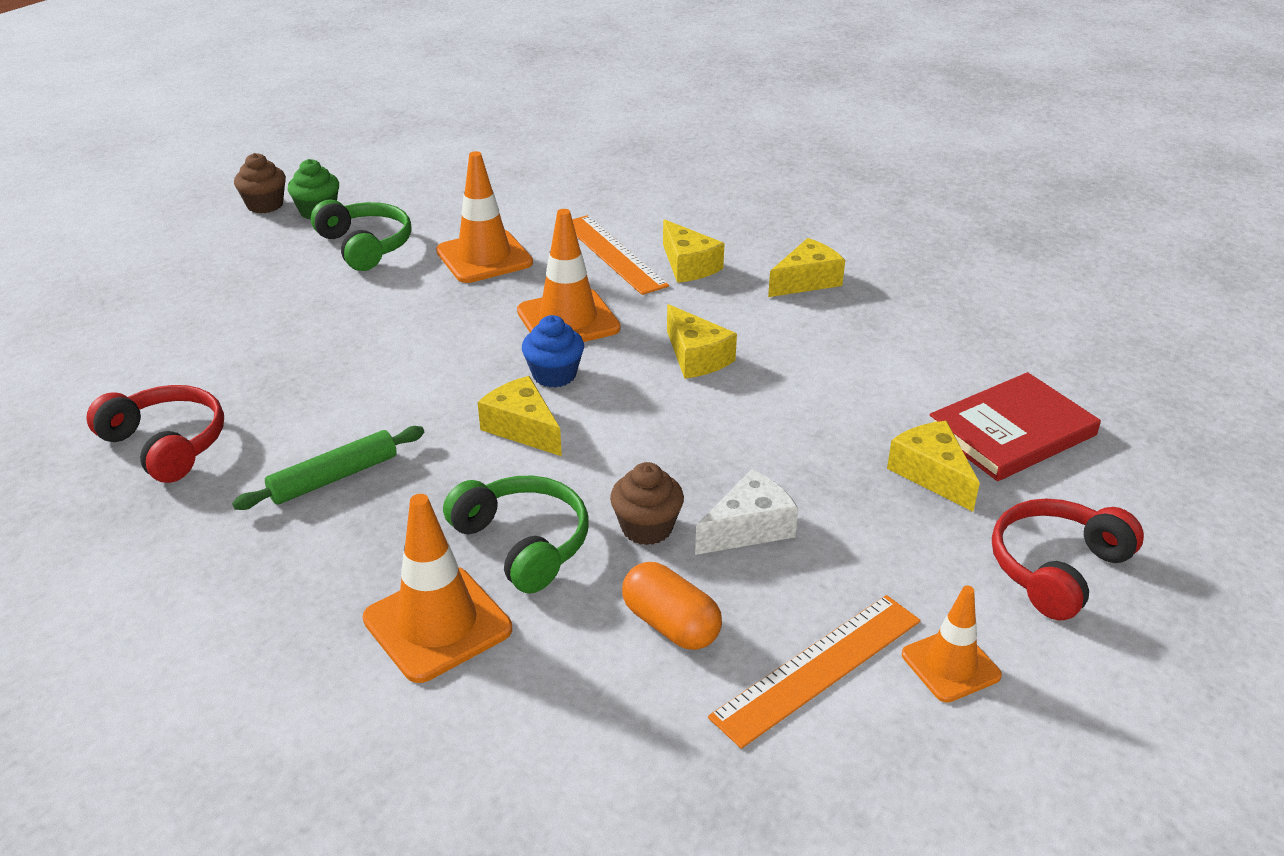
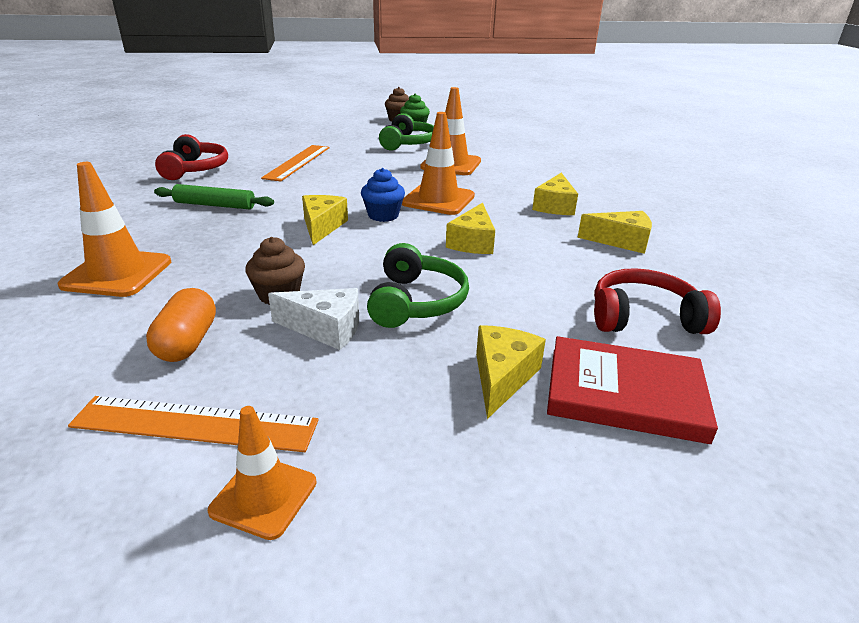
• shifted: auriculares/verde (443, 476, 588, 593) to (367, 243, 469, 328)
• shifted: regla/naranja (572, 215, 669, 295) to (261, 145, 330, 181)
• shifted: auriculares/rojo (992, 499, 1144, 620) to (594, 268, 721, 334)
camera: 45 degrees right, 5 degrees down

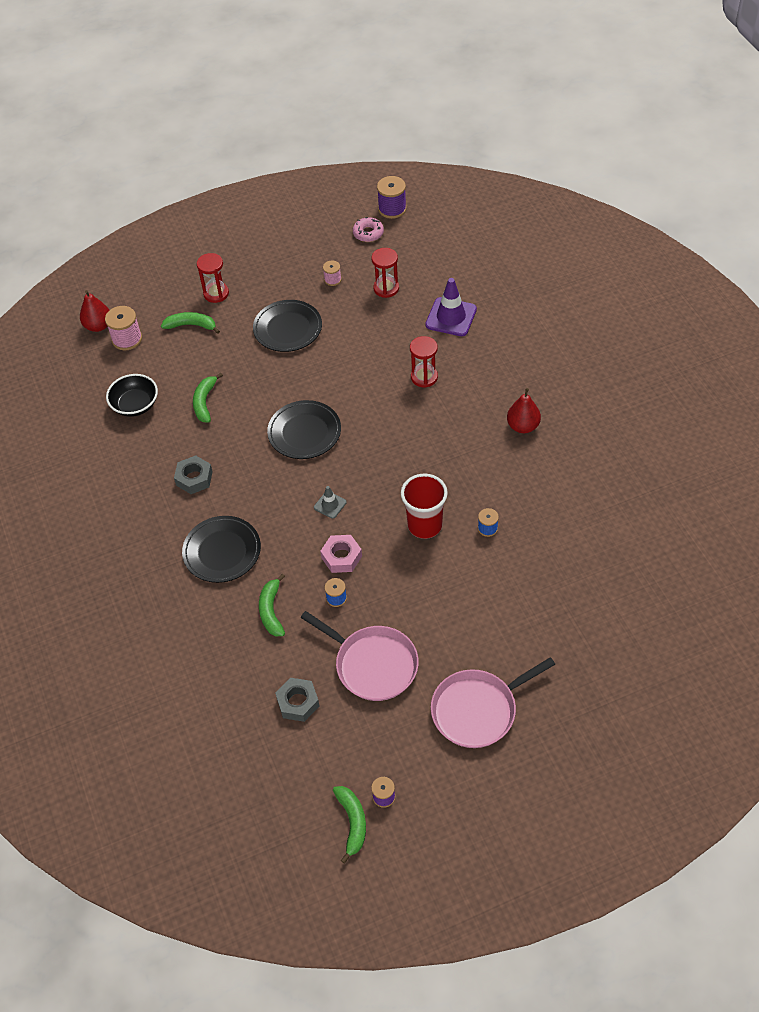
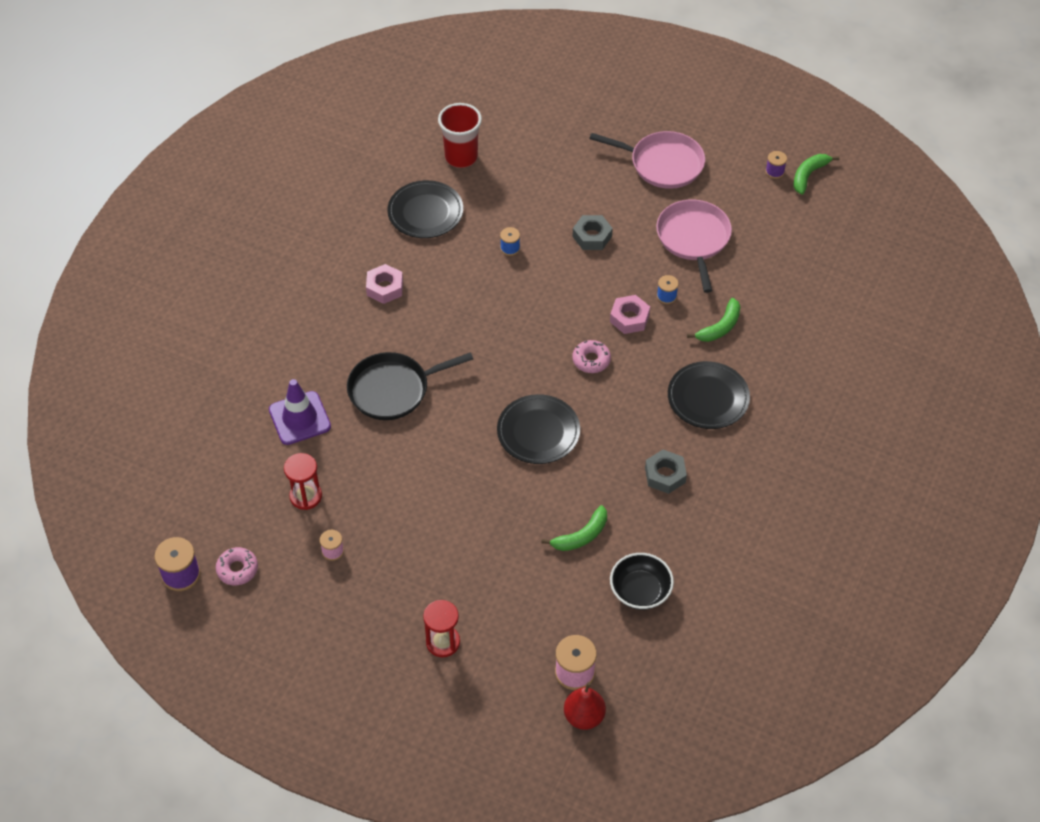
• gone: plátano/verde (161, 312, 220, 334)
• shifted: plato/negro (253, 300, 322, 352) to (387, 180, 463, 238)
• shifted: tuerca/gris (275, 678, 319, 722) to (573, 215, 613, 250)
• shifted: vaso/rojo (401, 473, 448, 539) to (438, 103, 482, 168)
• swapped: cono de tráfico/gris (314, 486, 346, 519) to rosquilla/rosa (572, 340, 611, 373)
• swapped: reloj de arena/rojo (410, 336, 438, 388) to sartén/negro (347, 352, 473, 420)
• swapped: pera/rojo (507, 388, 541, 433) to tuerca/rosa (366, 264, 403, 304)
camera: 135 degrees left, 0 degrees up

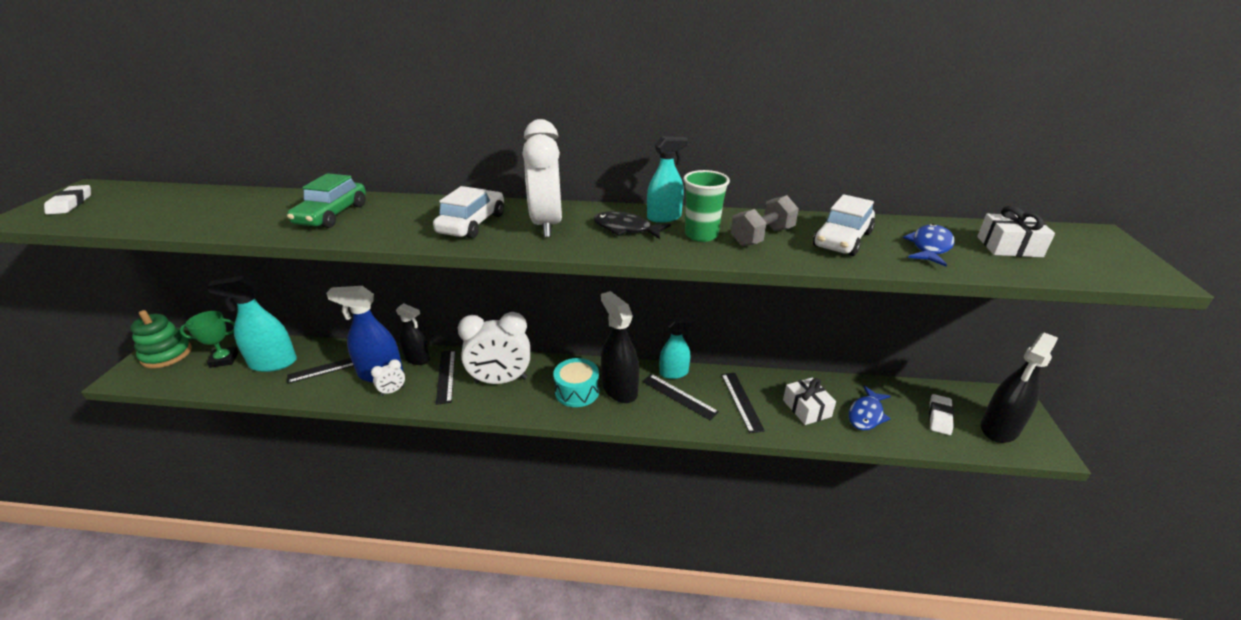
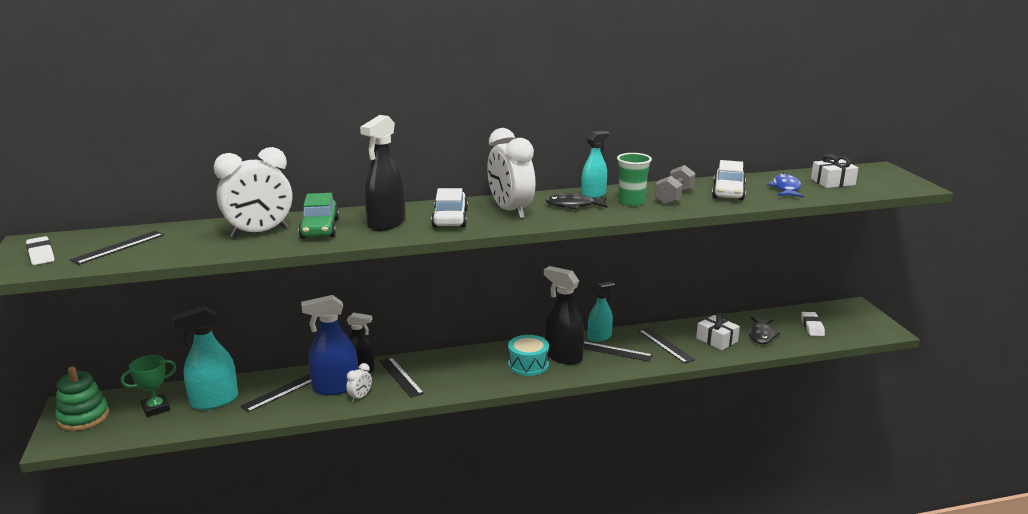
• new: regla/negro (70, 231, 164, 265)
• shifted: despertador/blanco (458, 312, 530, 384) to (214, 147, 292, 238)
• shifted: pulverizador/negro (981, 332, 1058, 443) to (360, 115, 406, 231)
• repainted: pez/azul (849, 386, 891, 430) to pez/negro (749, 316, 780, 344)
camera: 20 degrees left, 10 degrees down

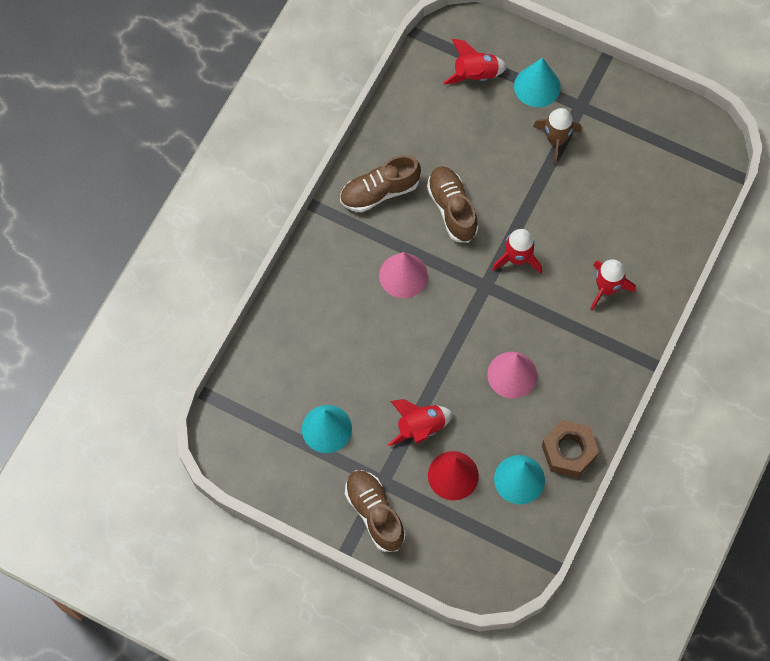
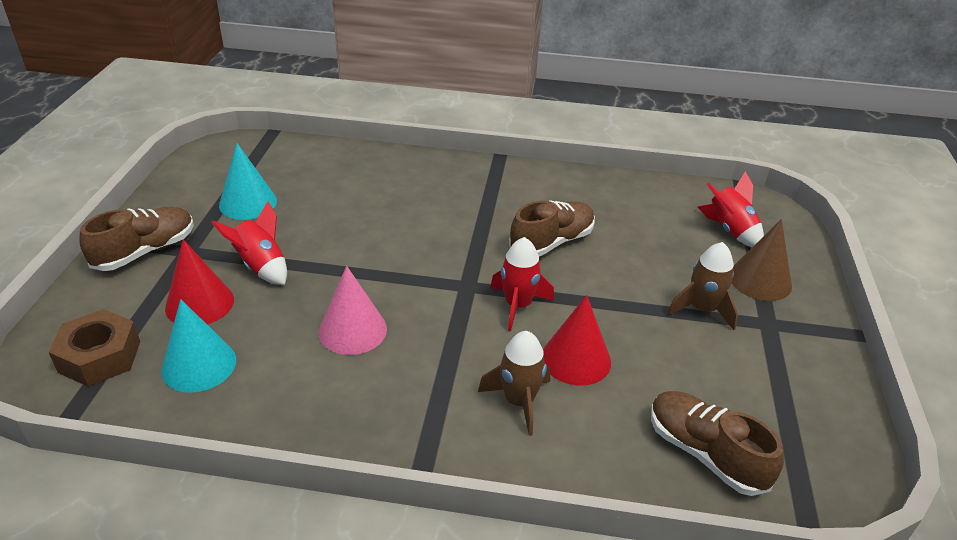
• gone: cono/rosa (379, 252, 428, 298)
• new: cono/rojo (543, 295, 611, 386)
• shifted: zapato/marrón (340, 155, 421, 212) to (651, 391, 784, 496)
• shifted: tuerca/marrón (542, 420, 599, 477) to (49, 309, 140, 387)
• repainted: cono/turquesa (514, 58, 560, 107) to cono/marrón (732, 219, 792, 301)
• repainted: cohete/rojo (590, 259, 635, 310) to cohete/marrón (478, 331, 550, 436)
camera: 70 degrees right, 30 degrees down

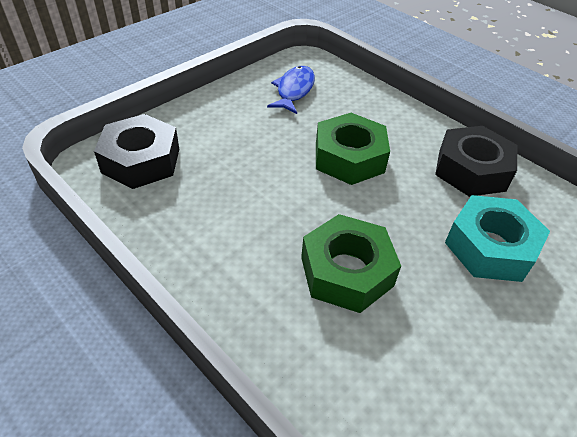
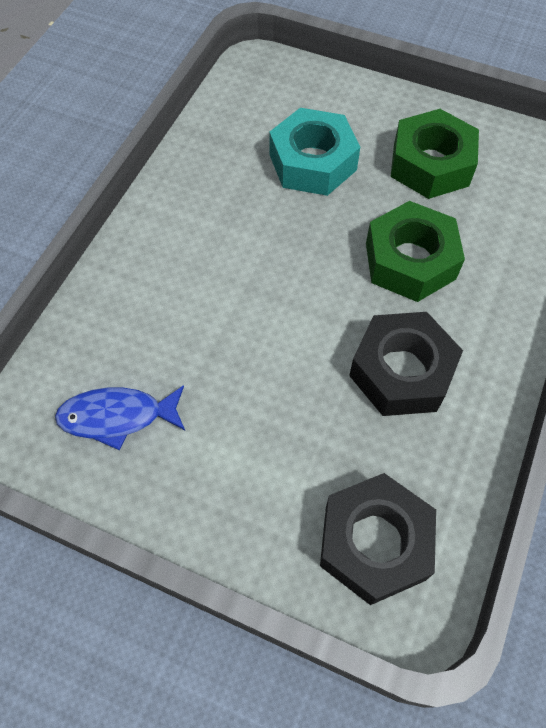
• shifted: tuerca/verde (316, 113, 390, 185) to (391, 109, 479, 199)
• shifted: tuerca/negro (435, 126, 517, 197) to (349, 312, 463, 416)
camera: 110 degrees left, 15 degrees up

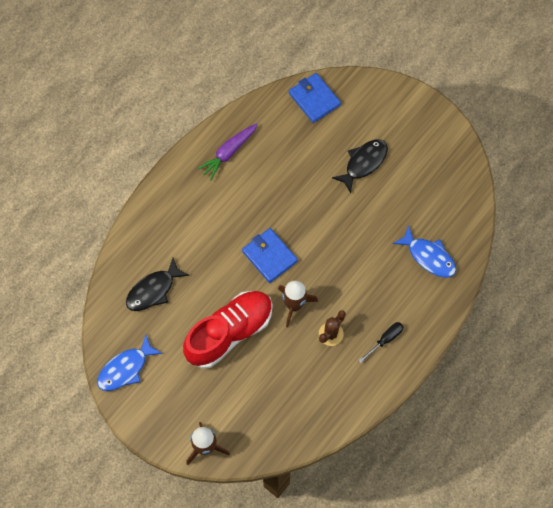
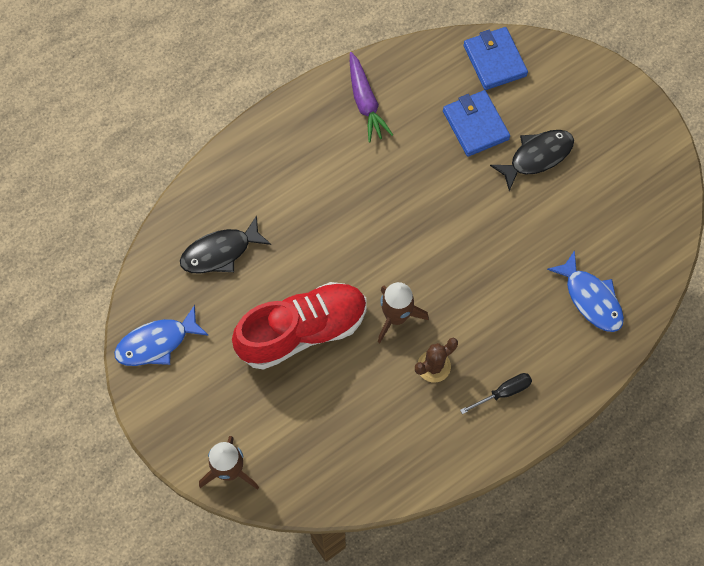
• shifted: cartera/azul (242, 228, 298, 283) to (443, 90, 510, 157)
• rotated: zanahoria/morado (197, 123, 258, 180) = (350, 52, 393, 142) 75 degrees counterclockwise
camera: 15 degrees right, 0 degrees up

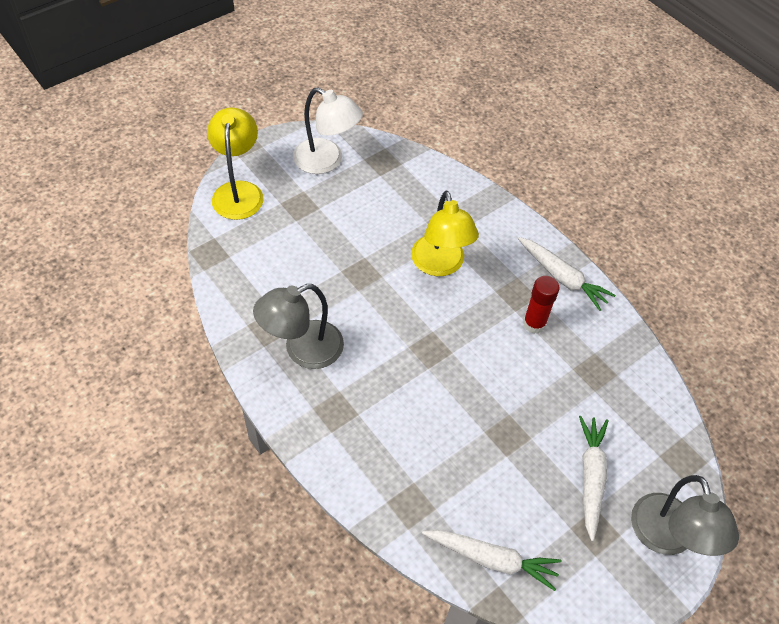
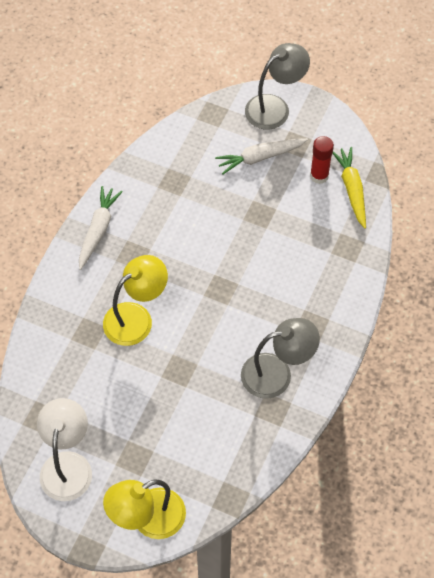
• shifted: barra de pegamento/rojo (523, 276, 560, 334) to (310, 136, 334, 184)
• repainted: zanahoria/blanco (422, 530, 562, 591) to zanahoria/amarillo (333, 147, 366, 229)
• rotated: lámpara/gris (253, 284, 344, 369) = (241, 318, 320, 399) 45 degrees counterclockwise
camera: 115 degrees left, 5 degrees up

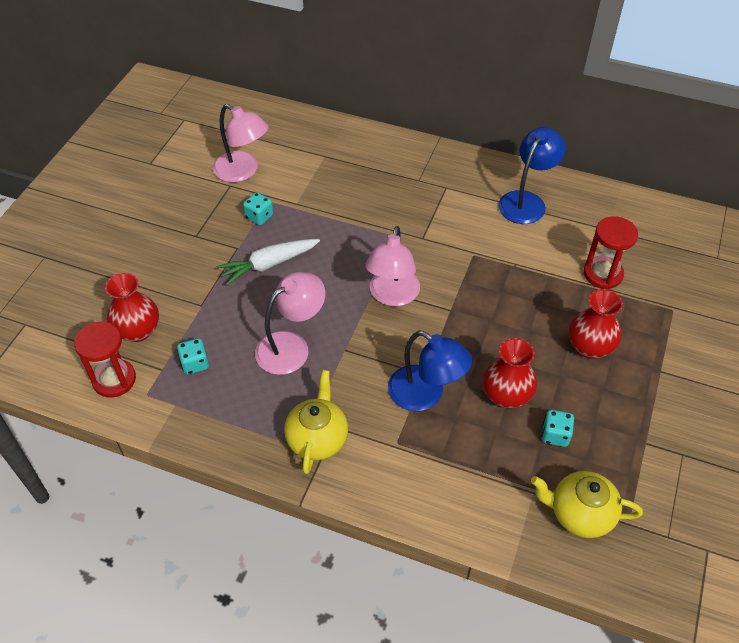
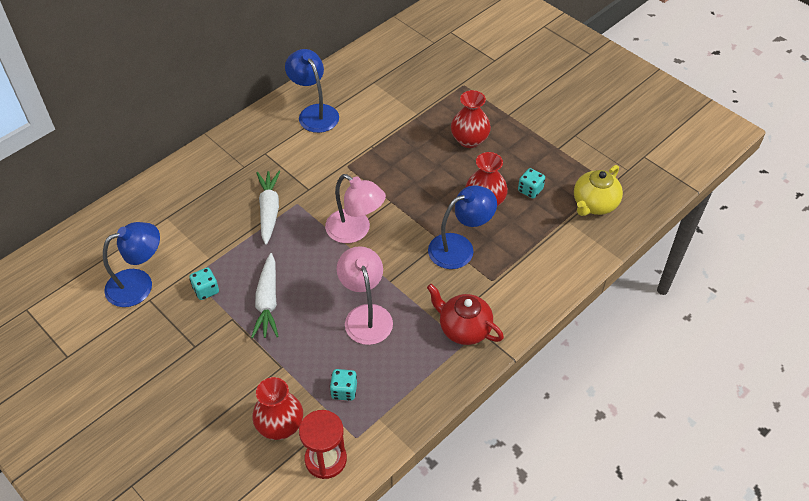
• gone: reloj de arena/rojo (584, 216, 638, 289)
• new: zanahoria/blanco (256, 171, 280, 245)
• repainted: lámpara/rosa (213, 104, 268, 182) to lámpara/azul (103, 222, 160, 307)
• repainted: tetera/amarillo (284, 370, 348, 474) to tetera/rojo (427, 284, 504, 345)
camera: 65 degrees left, 0 degrees up

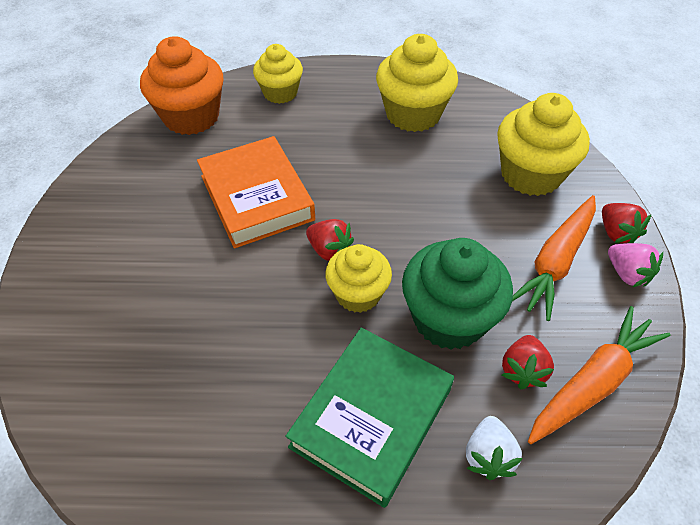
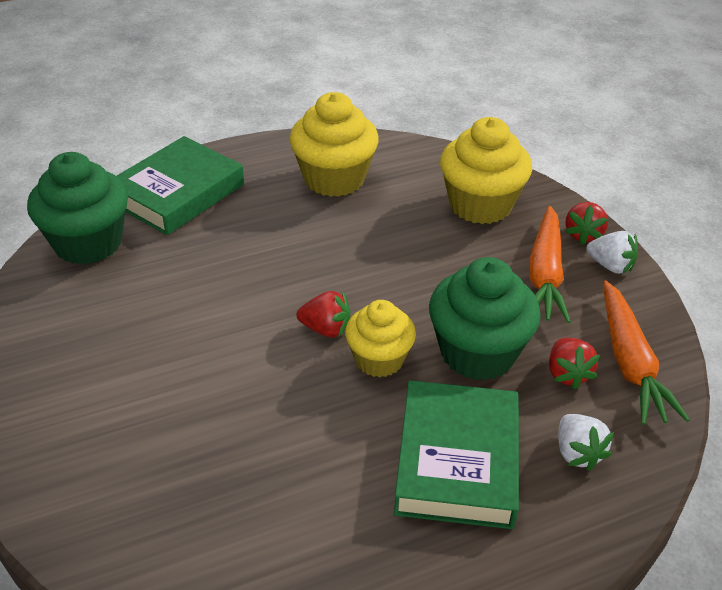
• gone: libro/naranja (197, 136, 315, 248)
• swapped: magdalena/amarillo (253, 44, 303, 104) to libro/verde (117, 136, 244, 235)
• repainted: magdalena/naranja (140, 36, 223, 135) to magdalena/verde (27, 152, 128, 265)
• repainted: fresa/rosa (608, 243, 663, 287) to fresa/blanco (586, 231, 638, 274)
• rotated: zanahoria/naranja (528, 306, 670, 444) = (603, 280, 690, 425) 150 degrees clockwise
• rotated: fresa/rojo (602, 203, 652, 244) = (565, 202, 608, 245) 60 degrees clockwise
camera: 25 degrees left, 10 degrees down

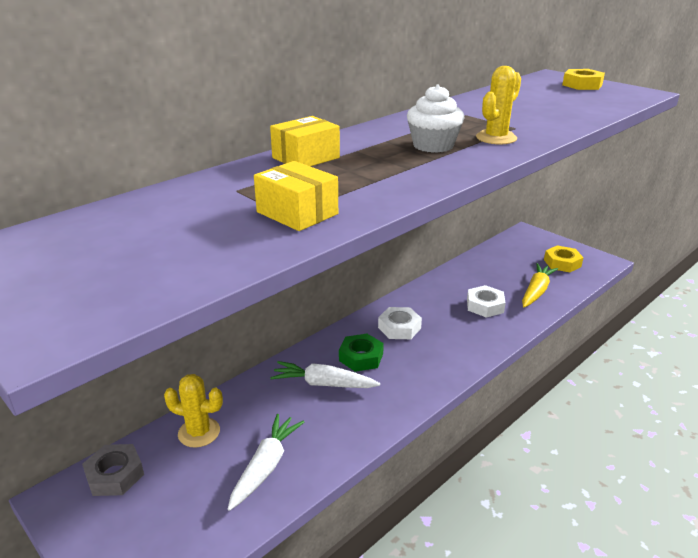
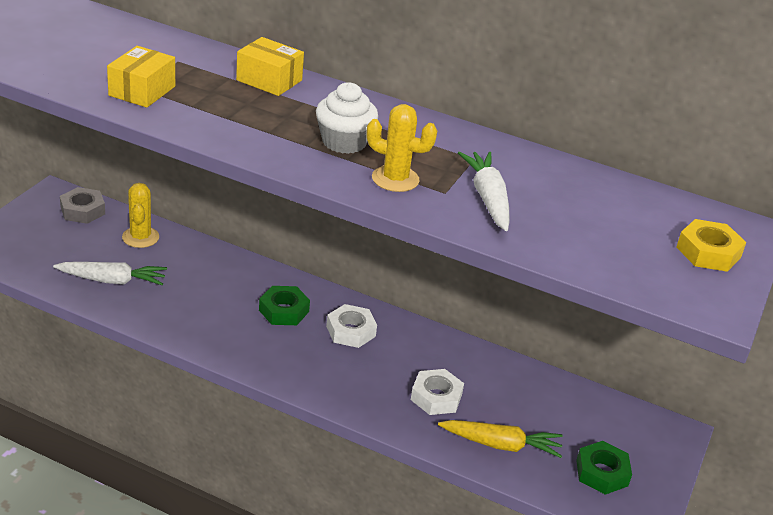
• shifted: zanahoria/blanco (270, 361, 380, 388) to (458, 152, 510, 231)
• repainted: tuerca/amarillo (544, 245, 584, 272) to tuerca/verde (576, 441, 632, 495)
camera: 65 degrees right, 5 degrees up

